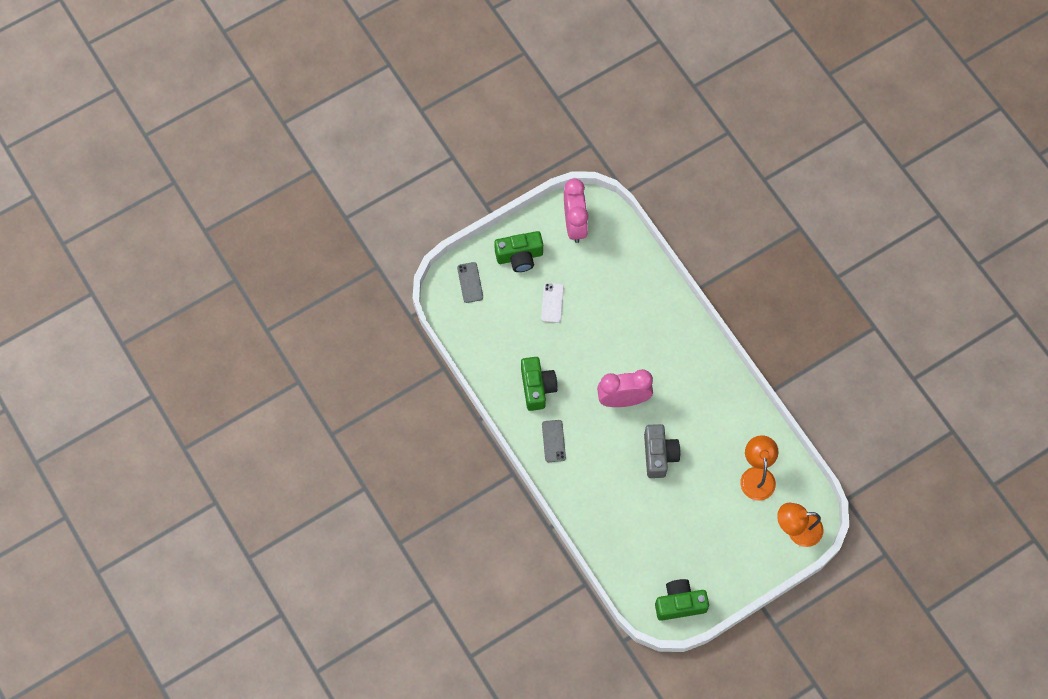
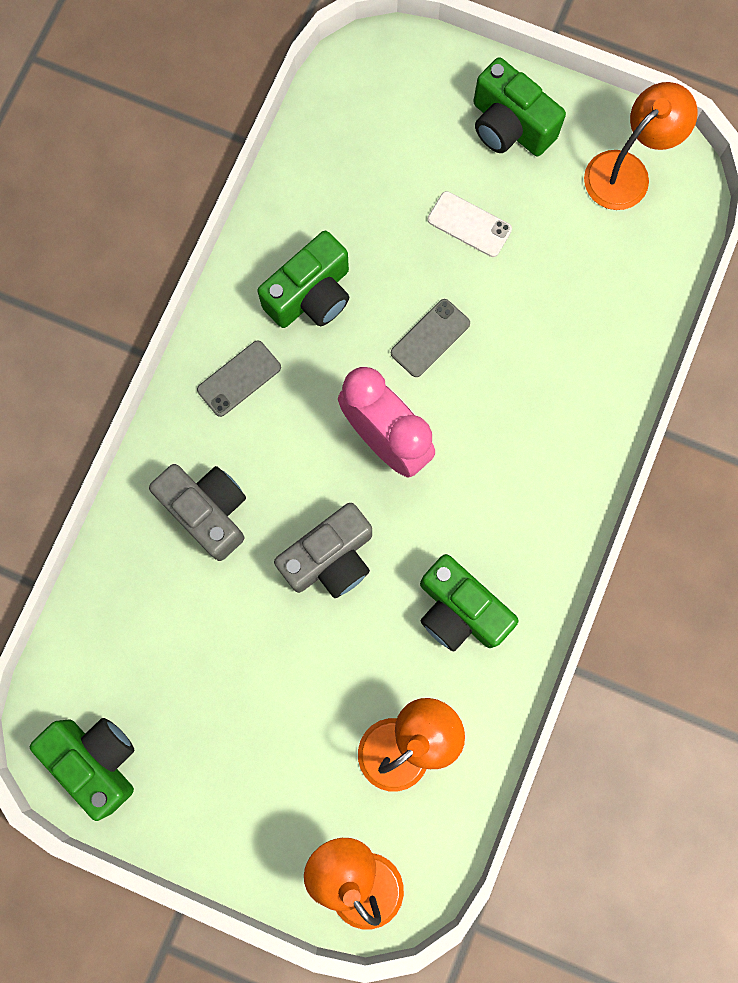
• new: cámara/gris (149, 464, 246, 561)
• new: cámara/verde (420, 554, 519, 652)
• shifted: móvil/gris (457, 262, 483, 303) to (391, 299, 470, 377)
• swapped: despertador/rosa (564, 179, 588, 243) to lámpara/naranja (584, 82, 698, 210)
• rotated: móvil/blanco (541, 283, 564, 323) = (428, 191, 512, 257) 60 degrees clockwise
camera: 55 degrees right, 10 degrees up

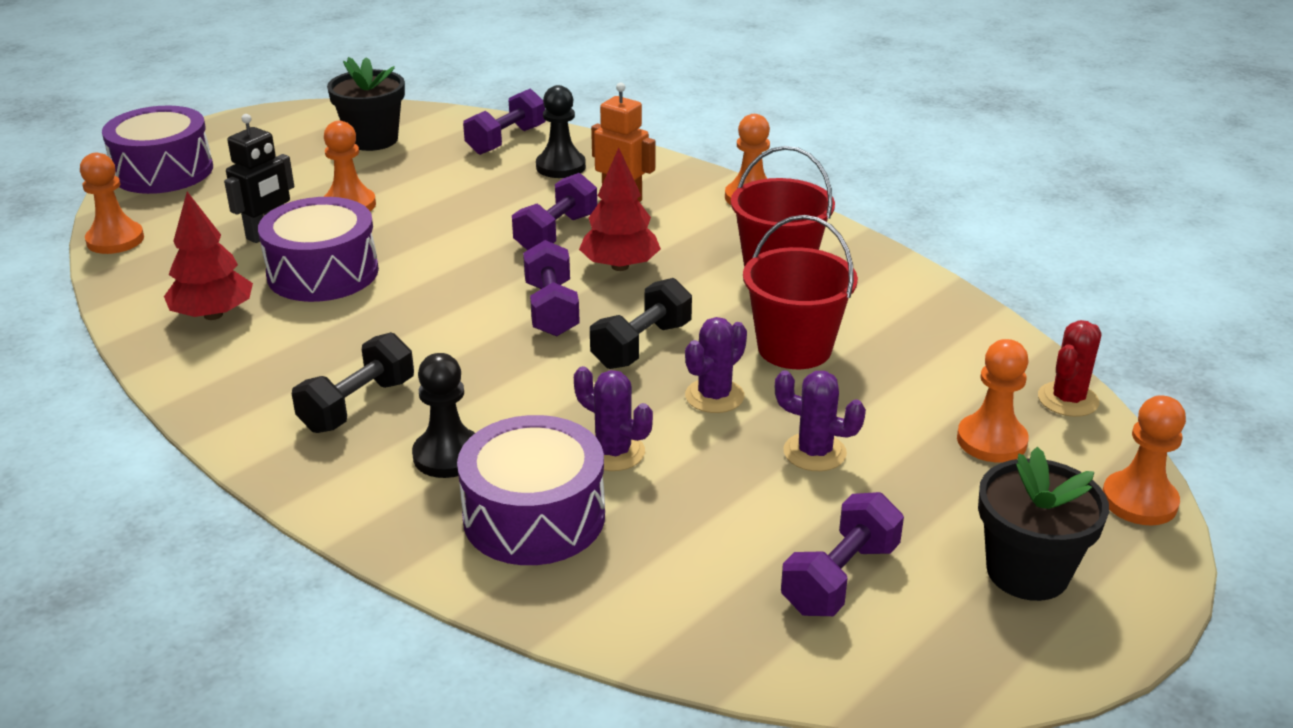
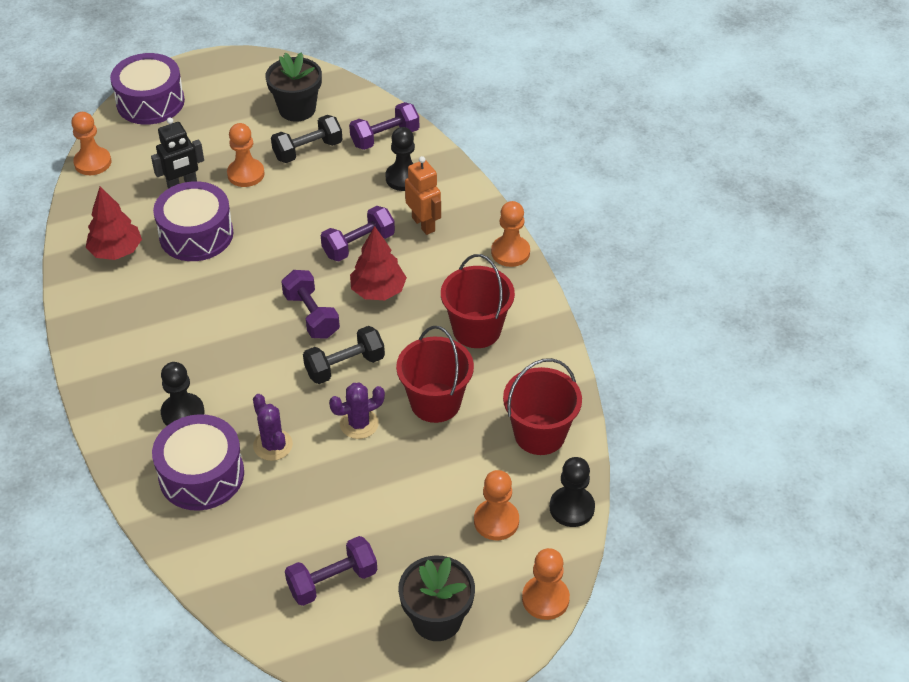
• gone: cactus/morado (775, 370, 866, 471)
• new: balde/rojo (503, 358, 582, 455)
• shifted: mancuerna/negro (292, 332, 414, 433) to (271, 115, 343, 163)
• swapped: cactus/rojo (1038, 320, 1102, 417) to peón/negro (550, 457, 595, 527)
• rotated: mancuerna/morado (523, 240, 580, 336) = (281, 270, 340, 338) 45 degrees counterclockwise
camera: 25 degrees right, 15 degrees up

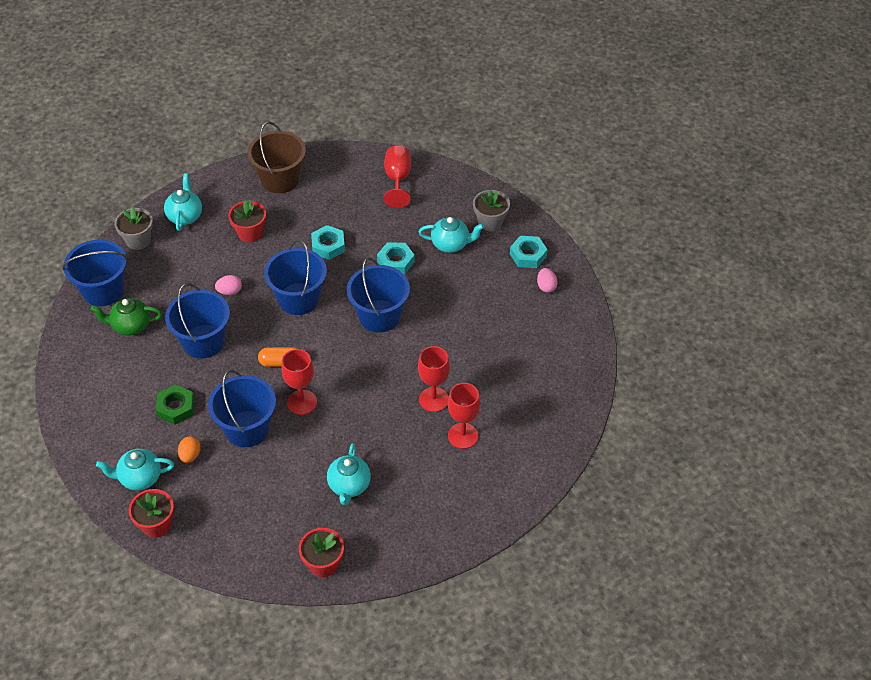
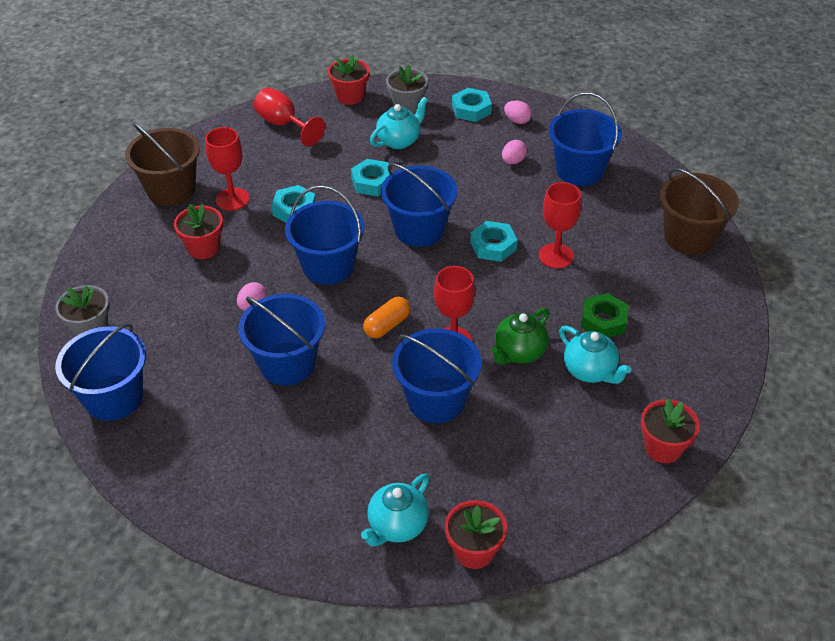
• gone: tetera/turquesa (164, 174, 202, 231)
• gone: huevo/naranja (178, 436, 201, 463)
• new: maceta/rojo (328, 54, 370, 105)
• new: tuerca/turquesa (470, 221, 517, 262)
• new: huevo/rosa (502, 140, 527, 164)
• new: balde/azul (549, 93, 622, 186)
• new: balde/marrón (660, 168, 739, 255)
• shifted: tetera/verde (90, 298, 162, 336) to (491, 308, 549, 364)
• shifted: tuerca/verde (156, 385, 194, 425) to (581, 293, 628, 338)
• shifted: copa/rojo (448, 383, 480, 449) to (205, 127, 249, 211)
camera: 45 degrees left, 5 degrees down

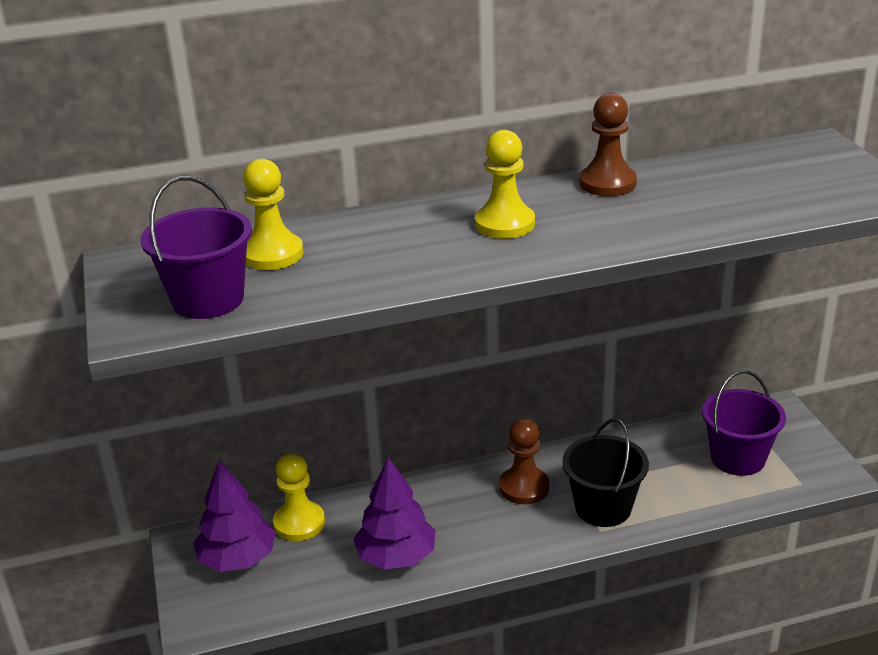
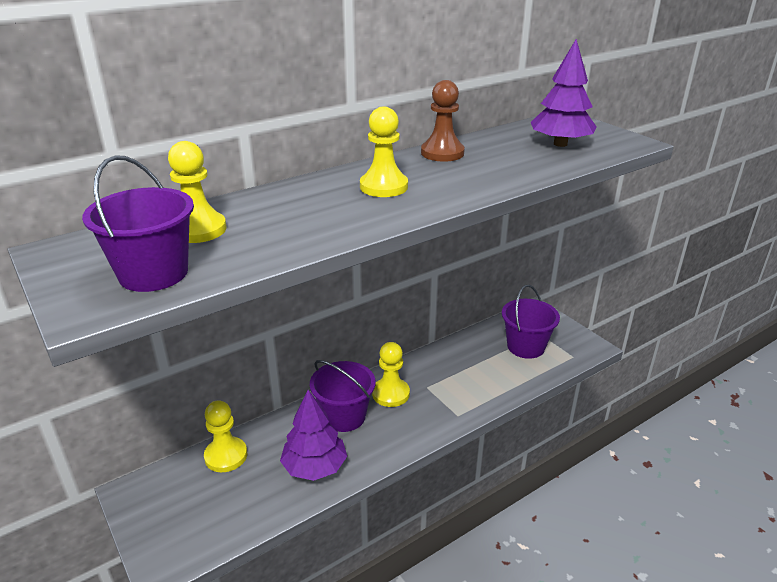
• gone: balde/negro (562, 418, 649, 527)
• new: balde/morado (310, 360, 376, 432)
• shifted: árbol/morado (193, 460, 276, 572) to (531, 39, 596, 147)
• repainted: peón/marrón (499, 418, 549, 504) to peón/amarillo (372, 342, 410, 407)
camera: 20 degrees left, 0 degrees up

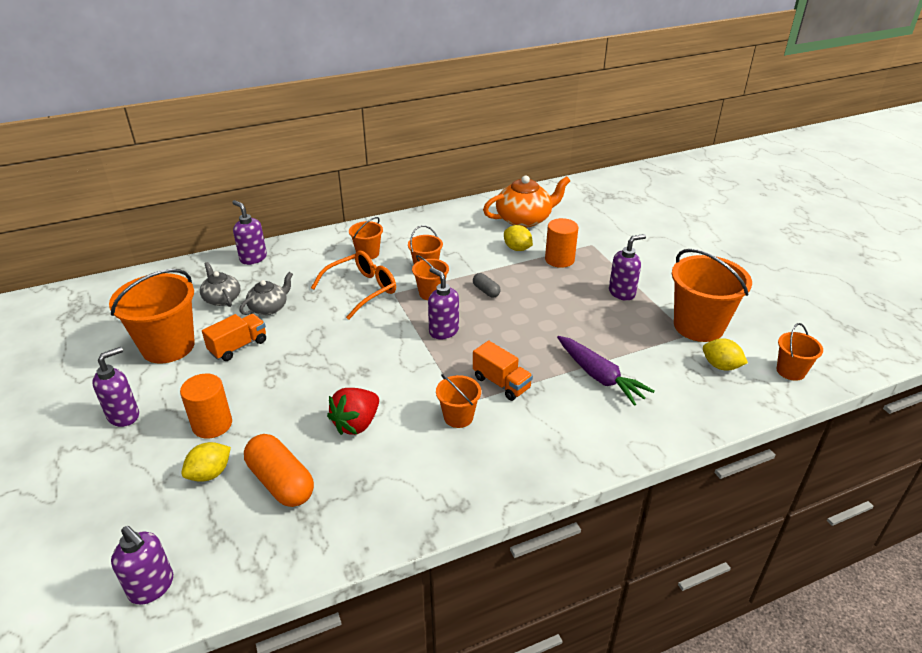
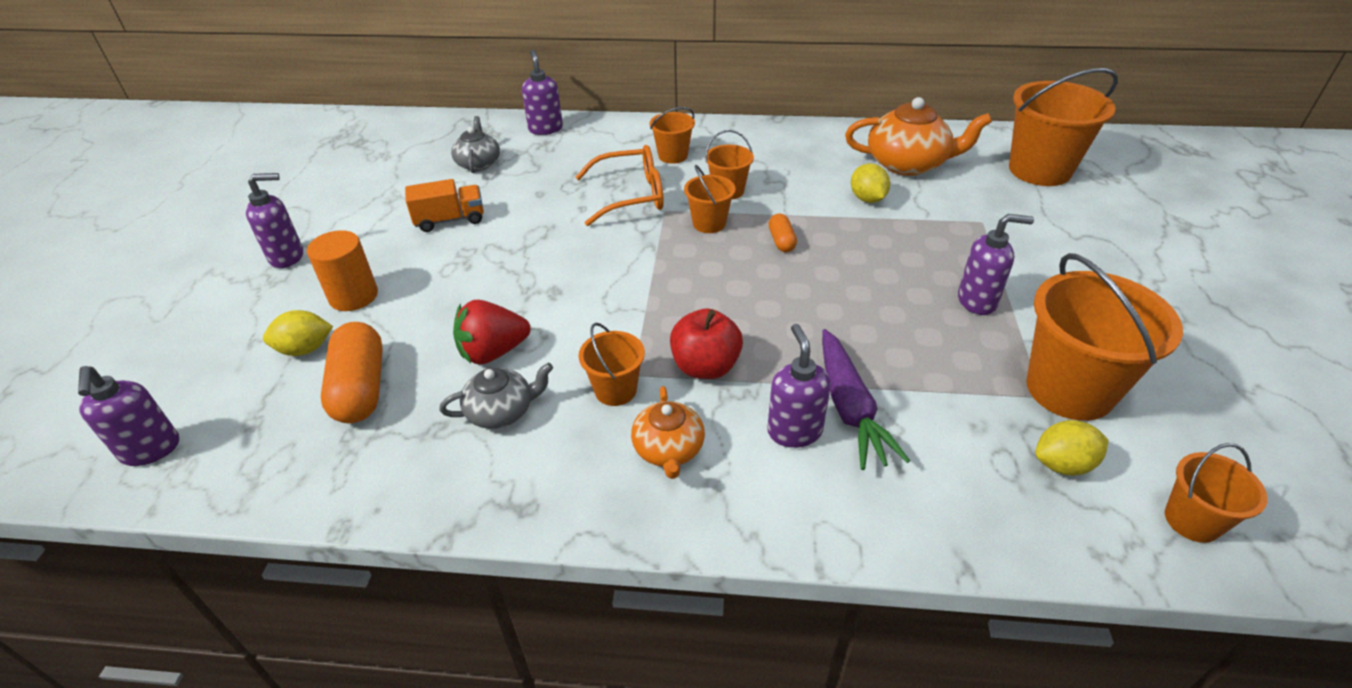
• gone: cilindro/naranja (545, 218, 578, 268)
• new: tetera/naranja (631, 386, 705, 479)
• shifted: balde/naranja (109, 269, 195, 363) to (1009, 68, 1118, 186)
• shifted: tetera/gris (240, 272, 293, 315) to (439, 363, 553, 429)
• shifted: dispensador de jabón/morado (428, 267, 459, 339) to (767, 324, 831, 448)
• swapped: camión/naranja (473, 340, 533, 401) to manzana/rojo (670, 308, 743, 379)
• repainted: cápsula/gris (473, 273, 501, 298) to cápsula/naranja (768, 213, 797, 252)
• rotated: limón/amarillo (703, 338, 748, 371) = (1035, 420, 1109, 476) 75 degrees counterclockwise
camera: 30 degrees right, 5 degrees up

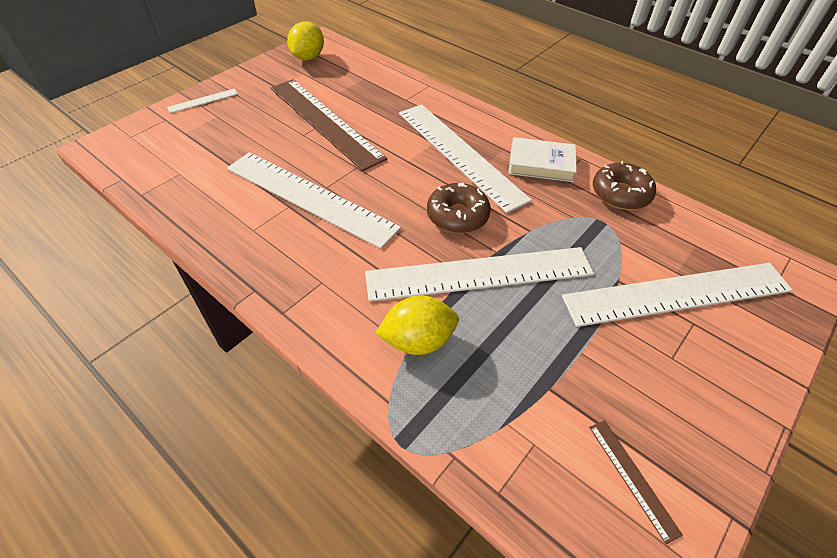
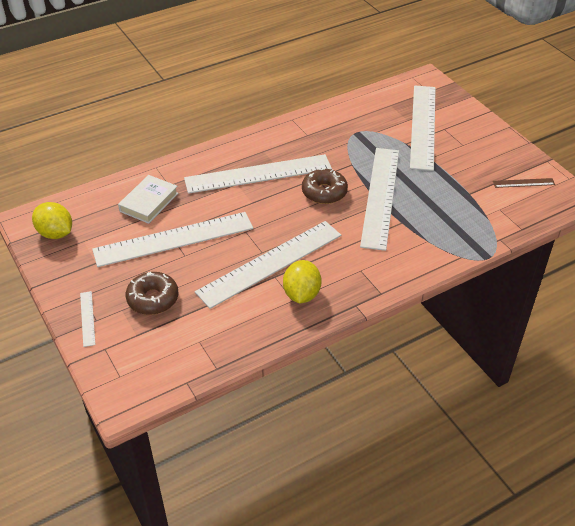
• shifted: limón/amarillo (375, 295, 459, 355) to (283, 260, 321, 303)
• shifted: libro/blanco (509, 137, 577, 182) to (118, 175, 178, 224)
• shifted: rosquilla/marrón (593, 161, 656, 210) to (126, 272, 178, 315)
• repainted: regla/marrón (271, 79, 387, 171) to regla/blanco (92, 212, 253, 267)
camera: 70 degrees left, 5 degrees down

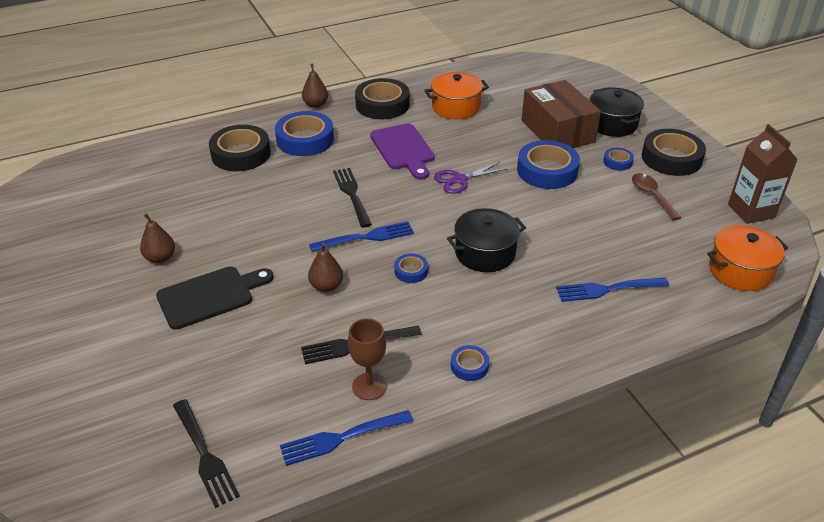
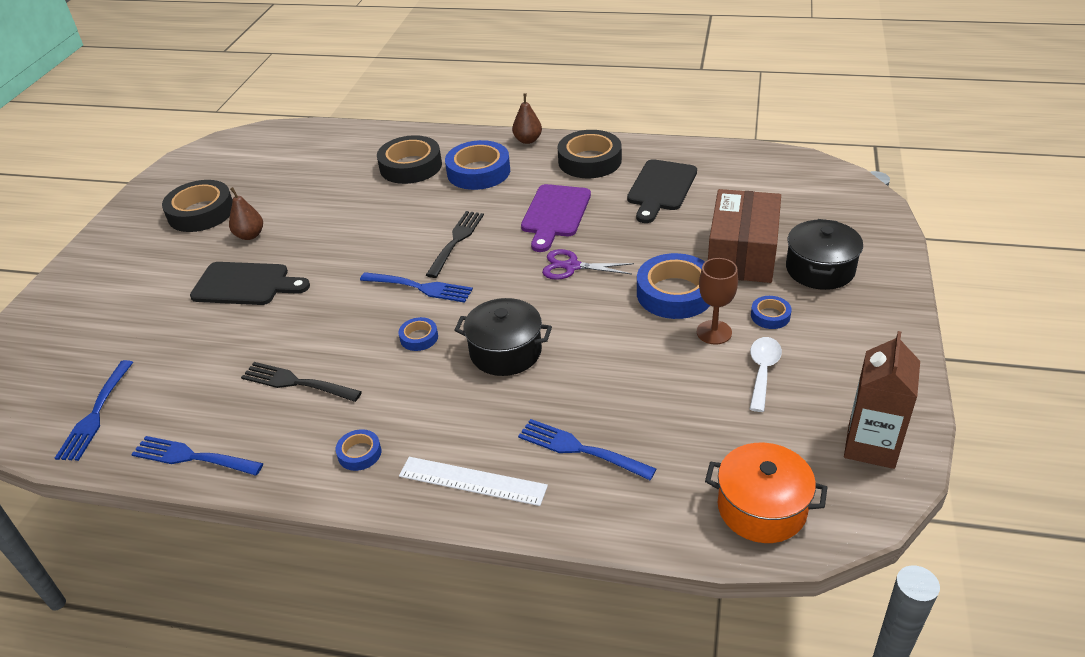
• gone: pera/marrón (308, 243, 343, 292)
• new: regla/blanco (399, 457, 548, 506)
• shifted: copa/marrón (348, 318, 387, 400) to (697, 258, 738, 344)
• shifted: cinta adhesiva/negro (642, 129, 706, 176) to (162, 180, 233, 232)
• swapped: olla/naranja (424, 72, 489, 119) to tabla de cortar/negro (627, 159, 697, 223)
• repainted: tenedor/negro (173, 399, 240, 508) to tenedor/azul (55, 360, 133, 461)
• repainted: cuchara/marrón (632, 173, 681, 220) to cuchara/blanco (750, 337, 782, 412)
camera: 40 degrees right, 0 degrees up

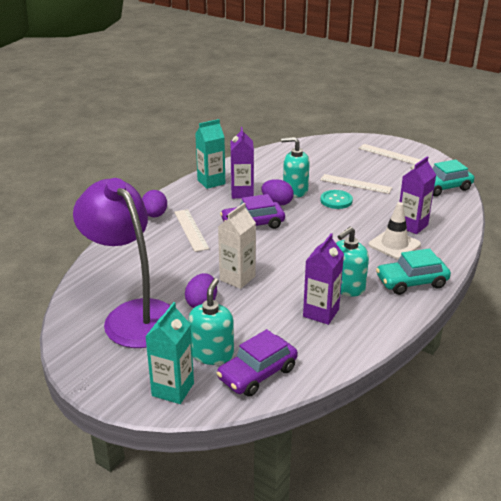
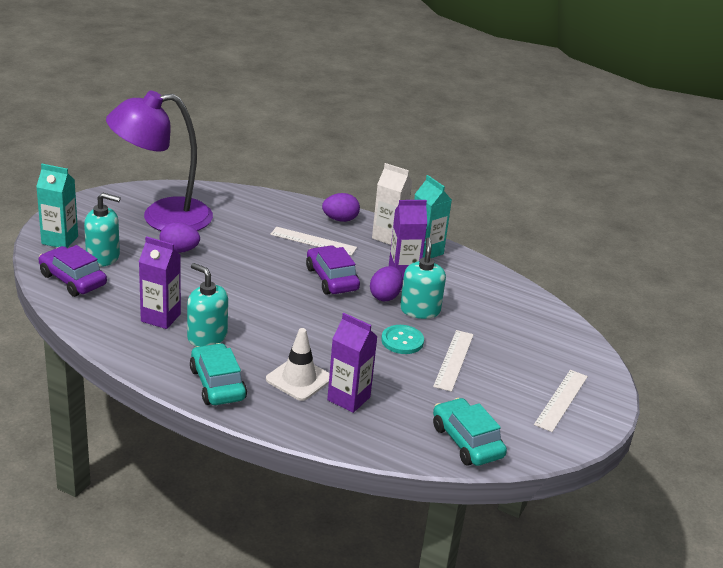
• shifted: cartón de leche/blanco (218, 203, 256, 289) to (372, 163, 412, 245)
• rotated: lámpara/morado (73, 178, 171, 348) = (106, 90, 213, 231) 150 degrees counterclockwise
• rotated: regla/blanco (174, 209, 209, 252) = (270, 227, 357, 256) 45 degrees clockwise
camera: 80 degrees right, 0 degrees up

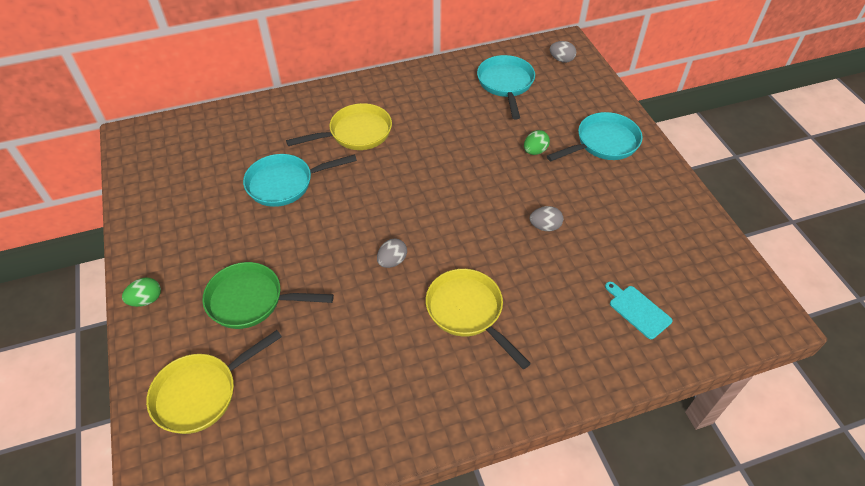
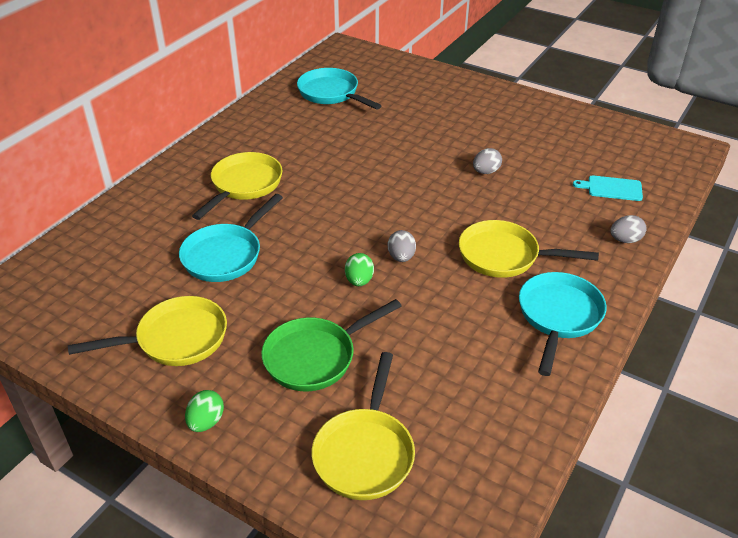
• new: sartén/amarillo (68, 296, 227, 366)
• shifted: huevo/verde (524, 130, 550, 155) to (345, 253, 374, 286)
• shifted: sartén/turquesa (547, 112, 643, 161) to (519, 272, 607, 376)
• shifted: huevo/gris (550, 41, 576, 63) to (610, 215, 647, 243)
camera: 40 degrees left, 10 degrees down

